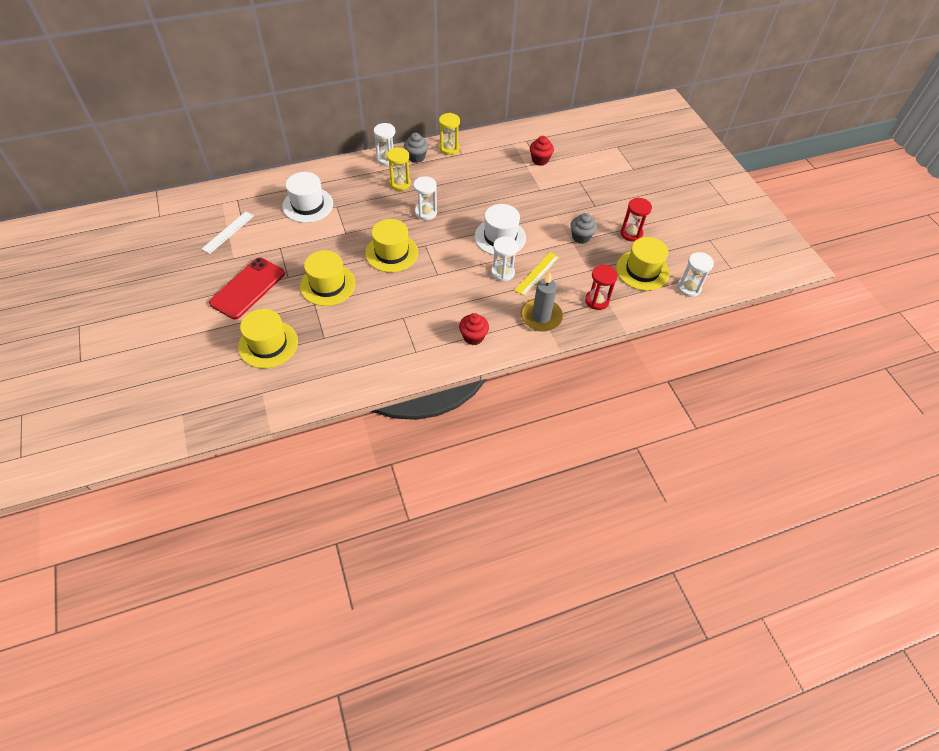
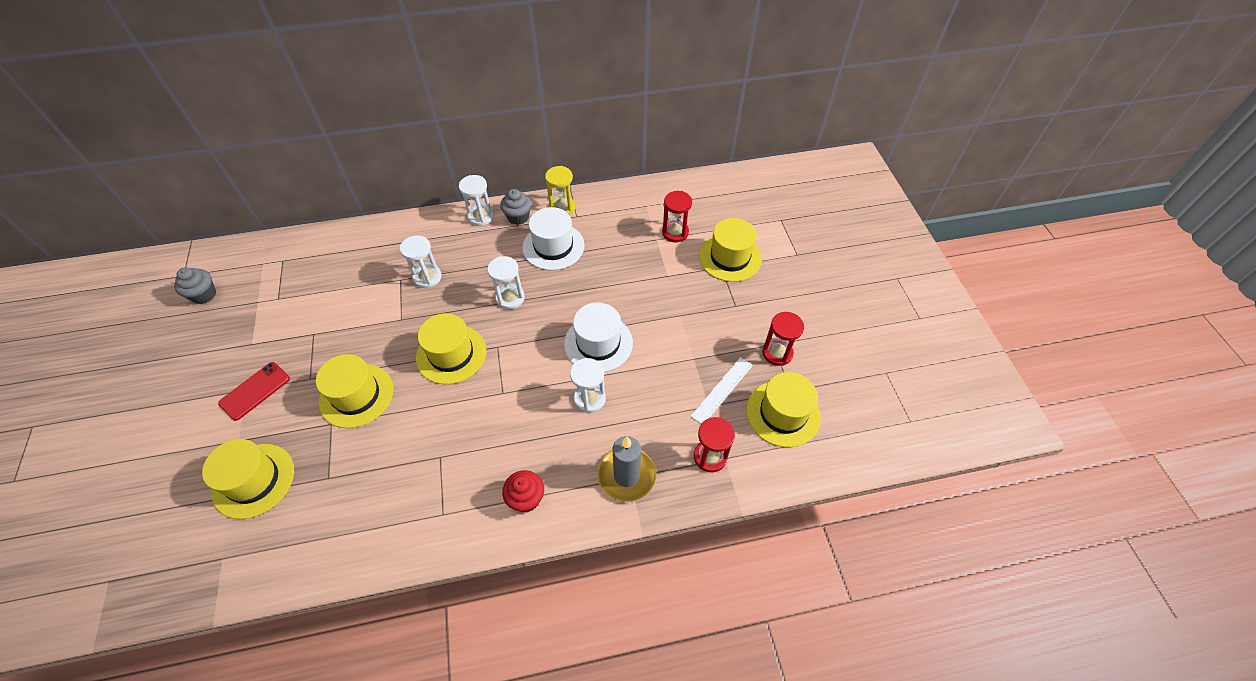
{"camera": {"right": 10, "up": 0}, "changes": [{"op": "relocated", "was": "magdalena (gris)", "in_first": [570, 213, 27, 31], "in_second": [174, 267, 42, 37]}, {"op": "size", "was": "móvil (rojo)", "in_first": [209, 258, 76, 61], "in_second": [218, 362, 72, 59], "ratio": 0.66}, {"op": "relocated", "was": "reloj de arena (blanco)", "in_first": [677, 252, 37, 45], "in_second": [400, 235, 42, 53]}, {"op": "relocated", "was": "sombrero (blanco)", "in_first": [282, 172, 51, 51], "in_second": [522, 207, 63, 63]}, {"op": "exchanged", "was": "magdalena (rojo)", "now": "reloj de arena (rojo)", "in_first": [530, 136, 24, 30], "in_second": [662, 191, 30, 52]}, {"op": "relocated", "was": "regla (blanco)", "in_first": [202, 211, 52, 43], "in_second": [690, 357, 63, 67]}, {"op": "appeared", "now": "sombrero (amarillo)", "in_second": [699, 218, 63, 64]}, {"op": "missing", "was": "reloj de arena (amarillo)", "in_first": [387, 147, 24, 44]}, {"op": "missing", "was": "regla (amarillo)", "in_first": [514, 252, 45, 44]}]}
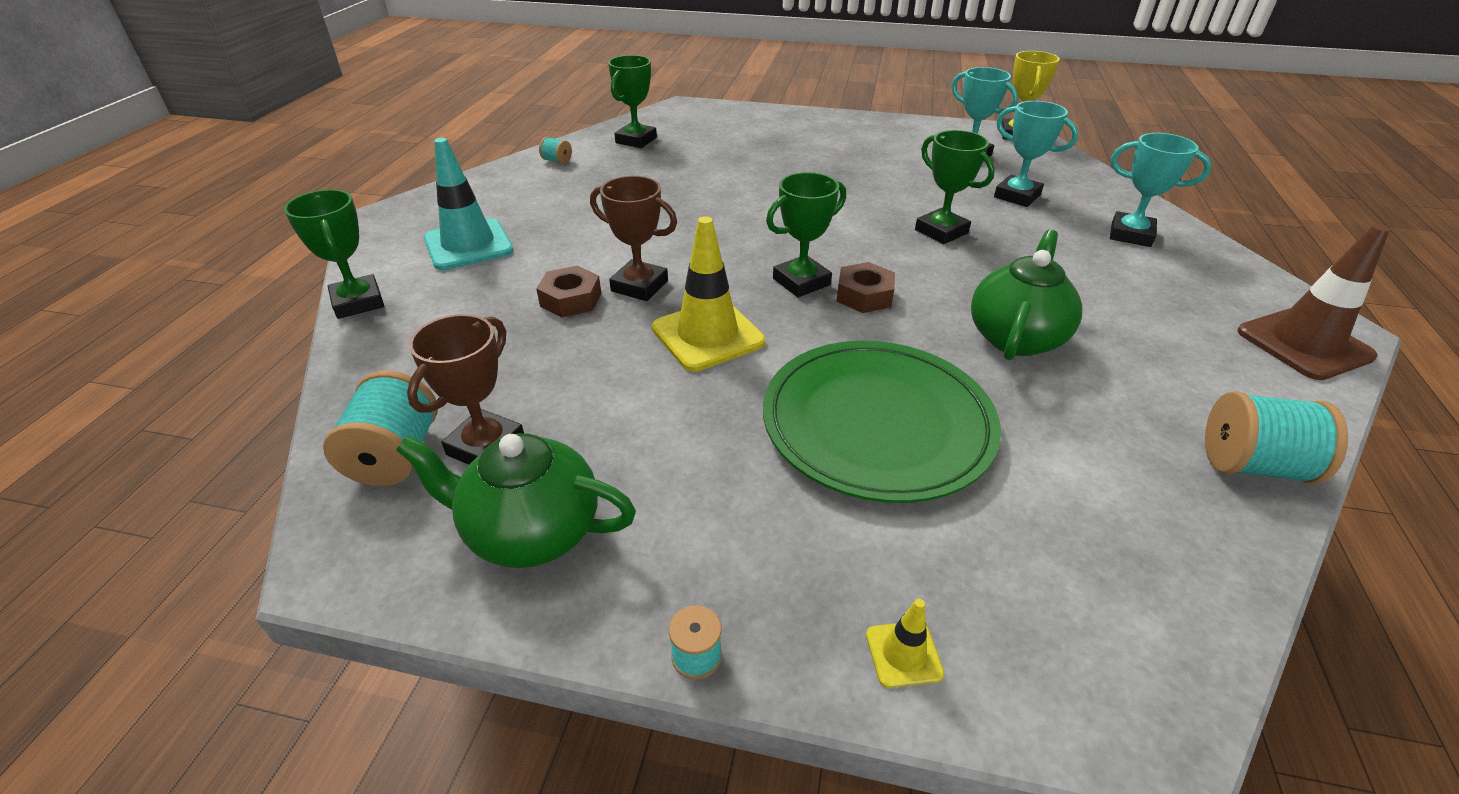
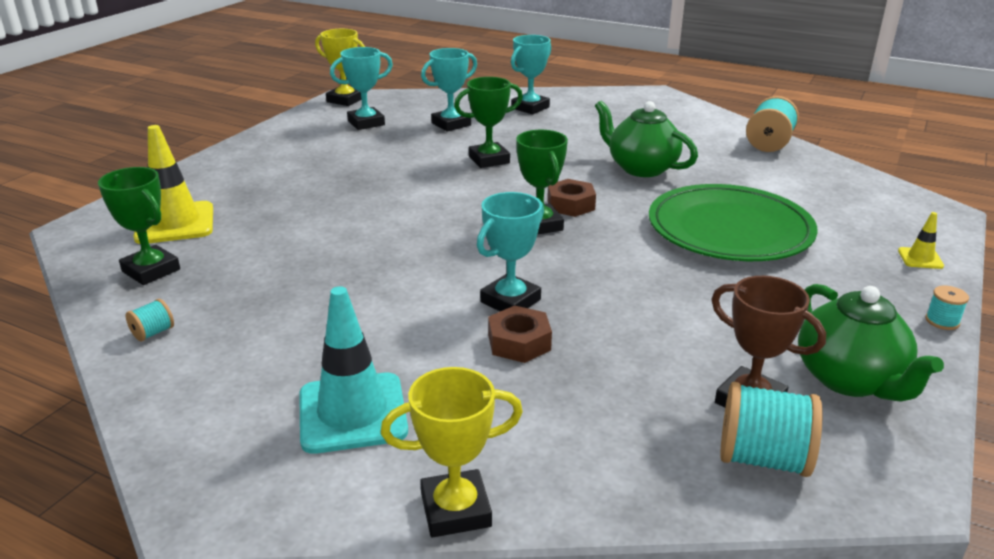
{"camera": {"right": -75, "up": -10}, "changes": [{"op": "relocated", "was": "cono de tráfico (amarillo)", "in_first": [652, 216, 113, 156], "in_second": [133, 125, 80, 119]}, {"op": "colour", "was": "trofeo (verde)", "now": "trofeo (amarillo)", "in_first": [284, 189, 100, 130], "in_second": [381, 367, 142, 171]}, {"op": "colour", "was": "trofeo (marrón)", "now": "trofeo (turquesa)", "in_first": [590, 176, 87, 125], "in_second": [477, 192, 67, 119]}, {"op": "spun", "was": "tetera (verde)", "in_first": [396, 433, 240, 135], "in_second": [798, 284, 146, 118], "clockwise": -45}, {"op": "missing", "was": "cono de tráfico (marrón)", "in_first": [1238, 224, 152, 156]}]}
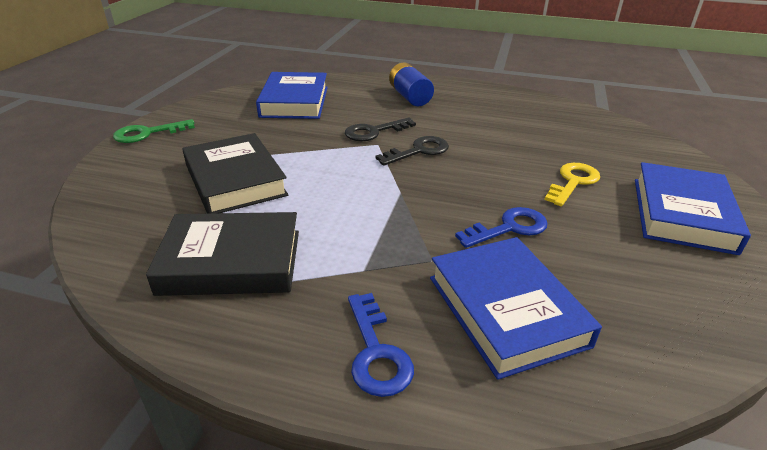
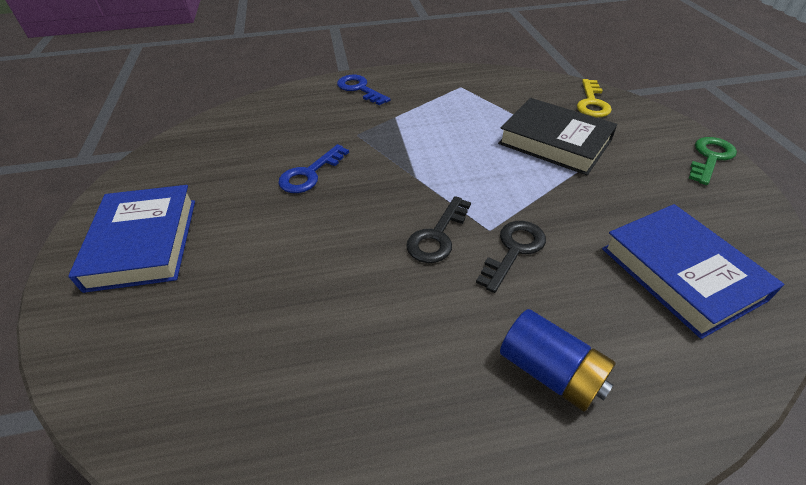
{"camera": {"right": 155, "up": 10}, "changes": [{"op": "relocated", "was": "llave (amarillo)", "in_first": [544, 163, 56, 44], "in_second": [577, 79, 35, 38]}, {"op": "missing", "was": "libro (negro)", "in_first": [146, 212, 153, 84]}, {"op": "missing", "was": "libro (azul)", "in_first": [430, 237, 172, 143]}]}
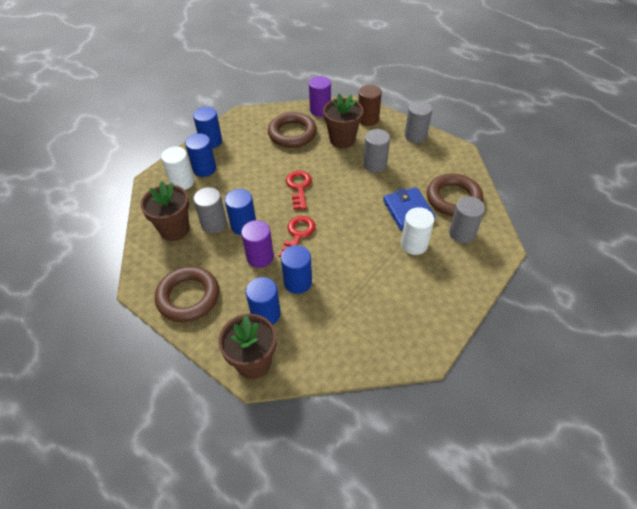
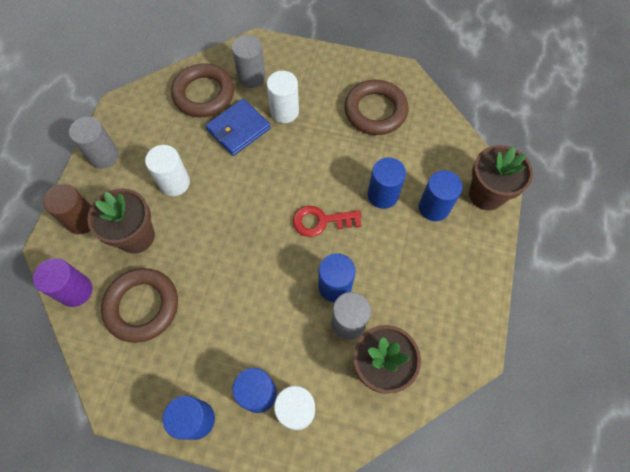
{"camera": {"right": -115, "up": 15}, "changes": [{"op": "colour", "was": "cilindro (gris)", "now": "cilindro (blanco)", "in_first": [363, 129, 27, 44], "in_second": [145, 145, 45, 51]}, {"op": "relocated", "was": "anillo (marrón)", "in_first": [155, 266, 64, 56], "in_second": [344, 80, 64, 55]}, {"op": "missing", "was": "cilindro (morado)", "in_first": [241, 220, 33, 48]}, {"op": "missing", "was": "llave (rojo)", "in_first": [286, 171, 26, 39]}]}
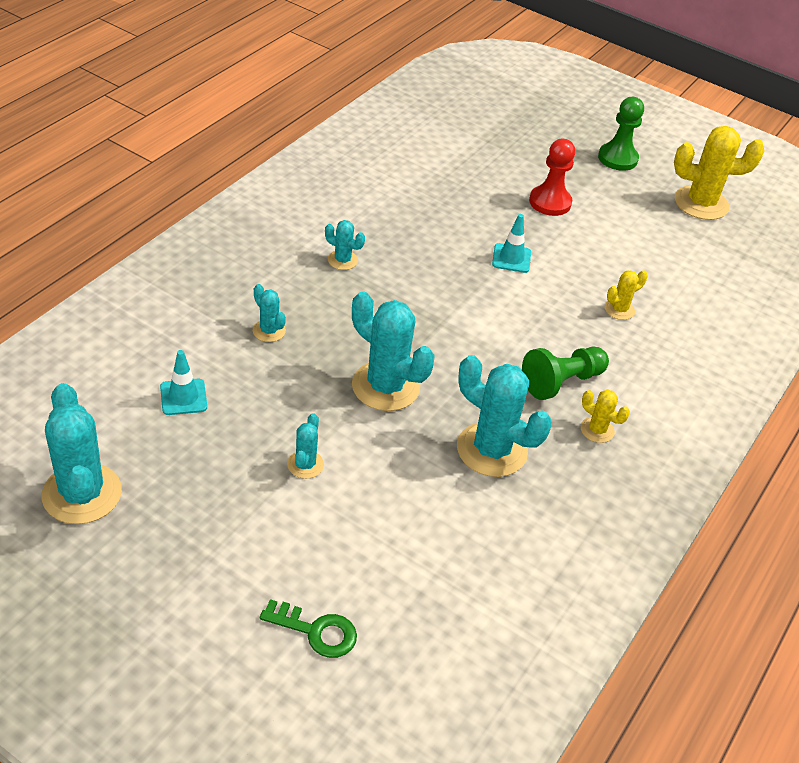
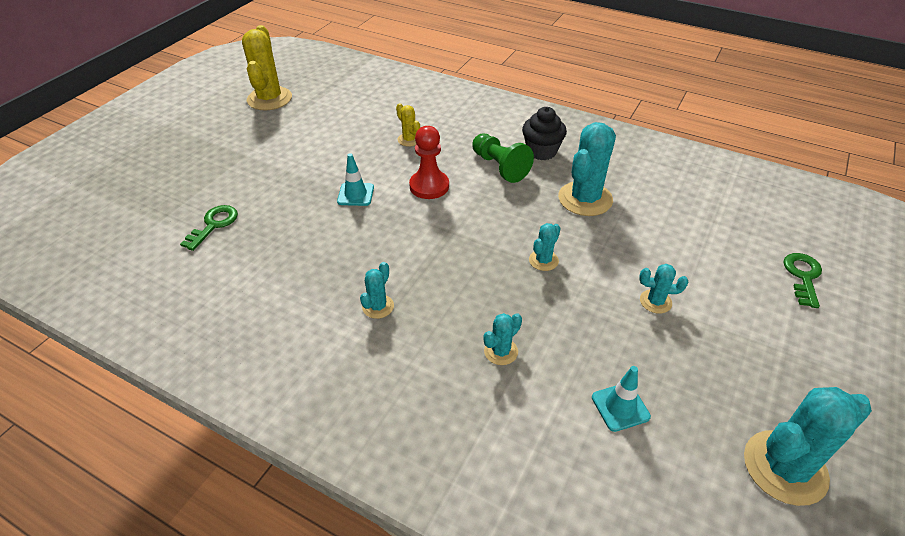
{"camera": {"right": -90, "up": 0}, "changes": [{"op": "appeared", "now": "llave (verde)", "in_second": [180, 205, 58, 46]}, {"op": "relocated", "was": "peón (rojo)", "in_first": [529, 139, 46, 77], "in_second": [409, 126, 40, 73]}, {"op": "exchanged", "was": "cactus (amarillo)", "now": "magdalena (negro)", "in_first": [581, 389, 49, 54], "in_second": [522, 107, 45, 53]}, {"op": "size", "was": "cactus (turquesa)", "in_first": [352, 291, 83, 120], "in_second": [529, 223, 31, 48], "ratio": 0.5}, {"op": "missing", "was": "peón (verde)", "in_first": [598, 97, 46, 74]}]}
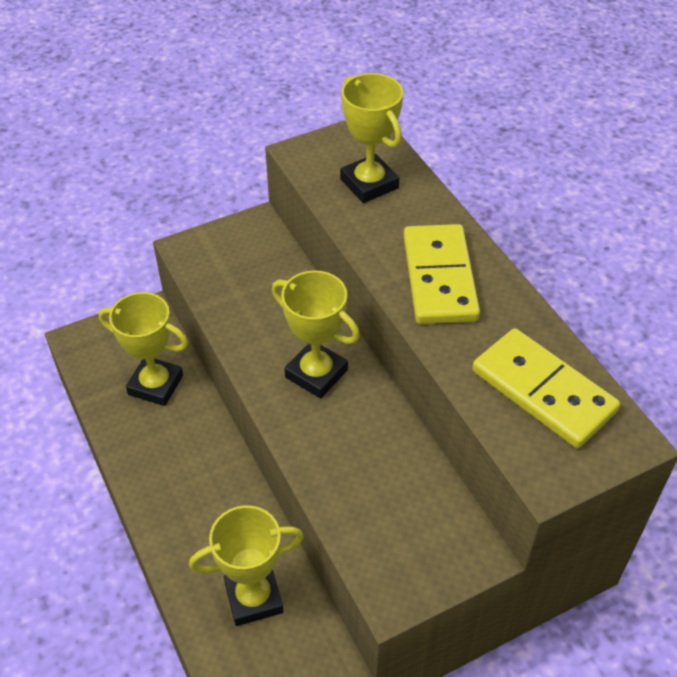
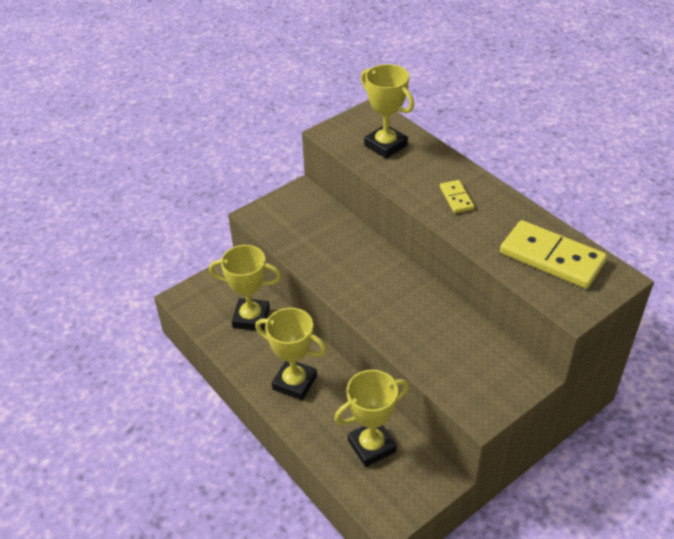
{"camera": {"right": -10, "up": -5}, "changes": [{"op": "relocated", "was": "trofeo (amarillo)", "in_first": [272, 270, 88, 129], "in_second": [255, 308, 72, 92]}, {"op": "size", "was": "ficha de dominó (amarillo)", "in_first": [403, 224, 77, 100], "in_second": [440, 180, 34, 33], "ratio": 0.49}]}
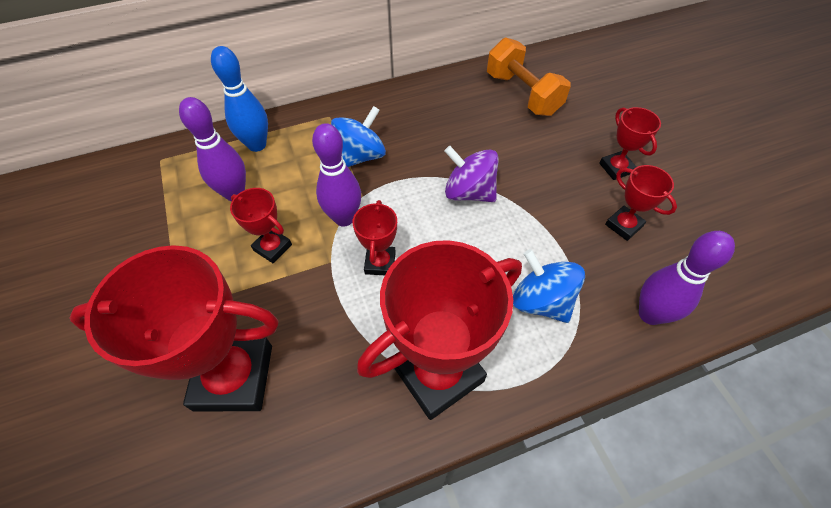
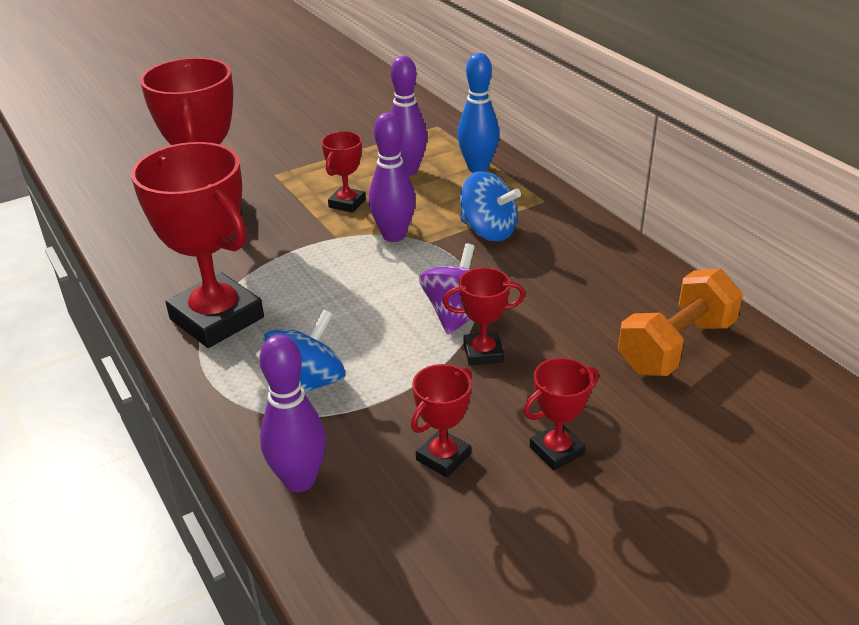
{"camera": {"right": 80, "up": -20}, "changes": [{"op": "relocated", "was": "trofeo (rojo)", "in_first": [352, 200, 45, 75], "in_second": [443, 267, 82, 99]}]}
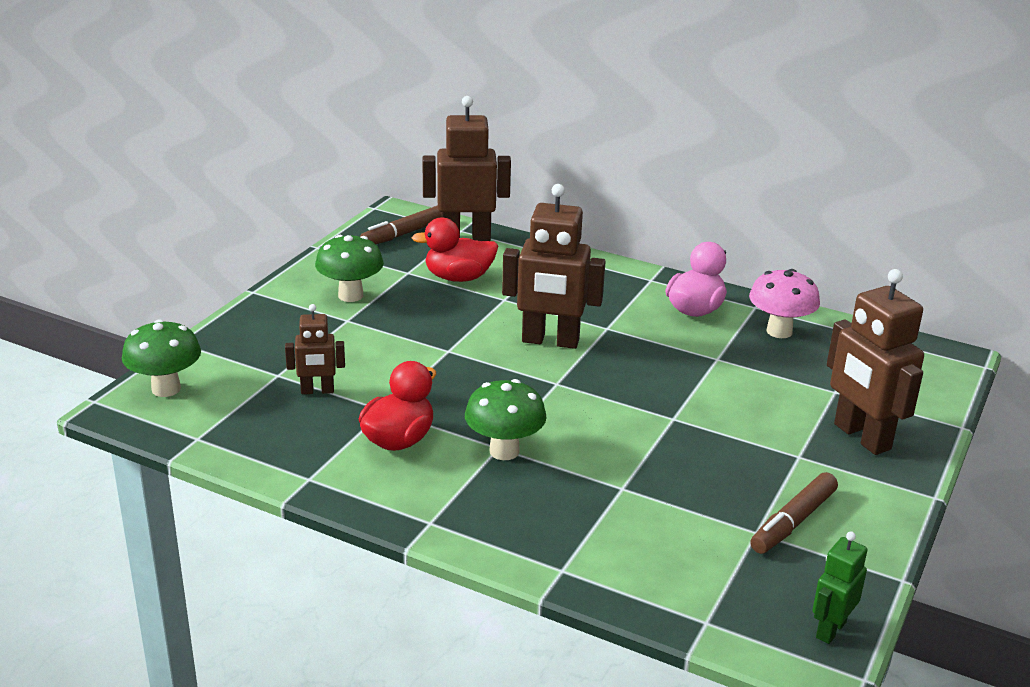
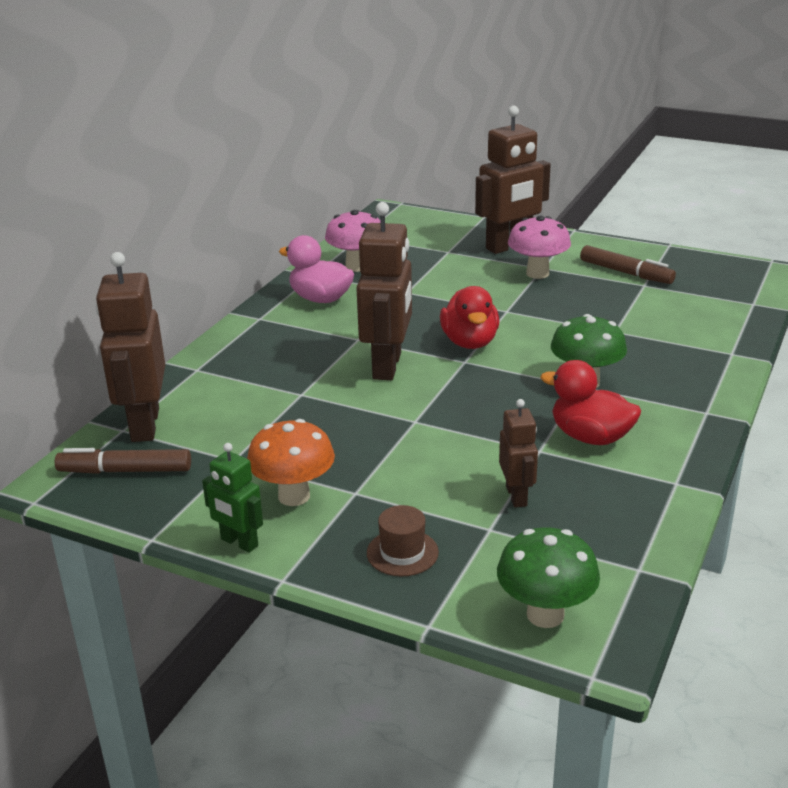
{"camera": {"right": -90, "up": 0}, "changes": [{"op": "spun", "was": "rotulador (marrón)", "in_first": [360, 205, 82, 39], "in_second": [55, 448, 136, 26], "clockwise": 135}, {"op": "relocated", "was": "robot (verde)", "in_first": [812, 531, 55, 113], "in_second": [202, 443, 61, 110]}, {"op": "colour", "was": "seta (verde)", "now": "seta (naranja)", "in_first": [315, 235, 69, 67], "in_second": [247, 419, 88, 87]}, {"op": "appeared", "now": "sombrero (marrón)", "in_second": [367, 505, 72, 71]}, {"op": "relocated", "was": "pato (rojo)", "in_first": [412, 217, 86, 65], "in_second": [440, 286, 59, 63]}, {"op": "appeared", "now": "seta (rosa)", "in_second": [508, 216, 63, 63]}]}
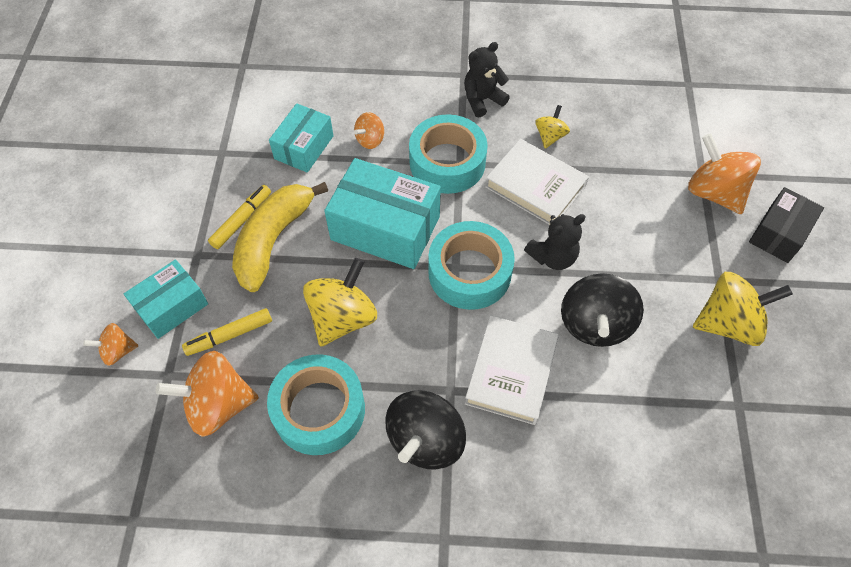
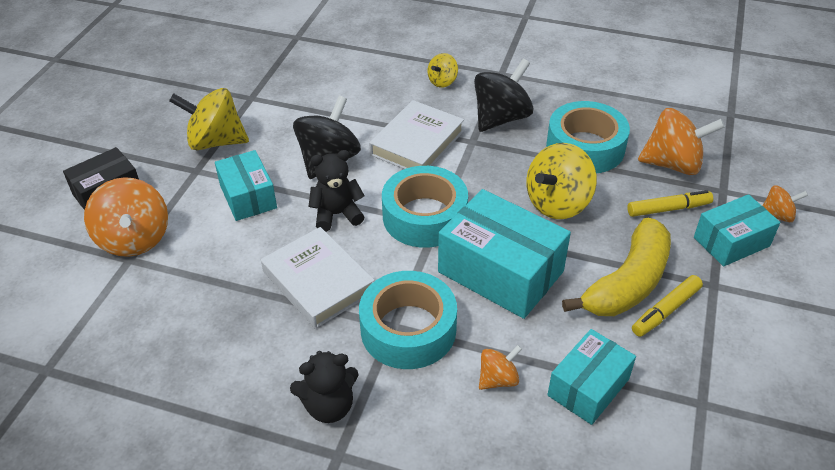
{"camera": {"right": -165, "up": -15}, "changes": [{"op": "appeared", "now": "caja (turquesa)", "in_second": [215, 150, 62, 71]}, {"op": "relocated", "was": "peonza (amarillo)", "in_first": [535, 105, 35, 43], "in_second": [427, 53, 31, 35]}]}
